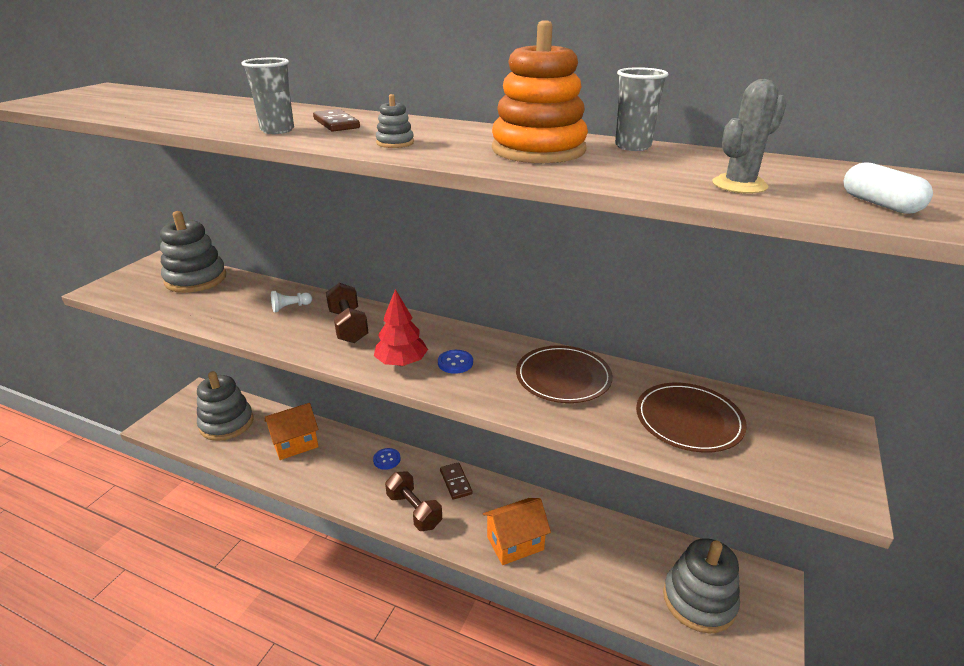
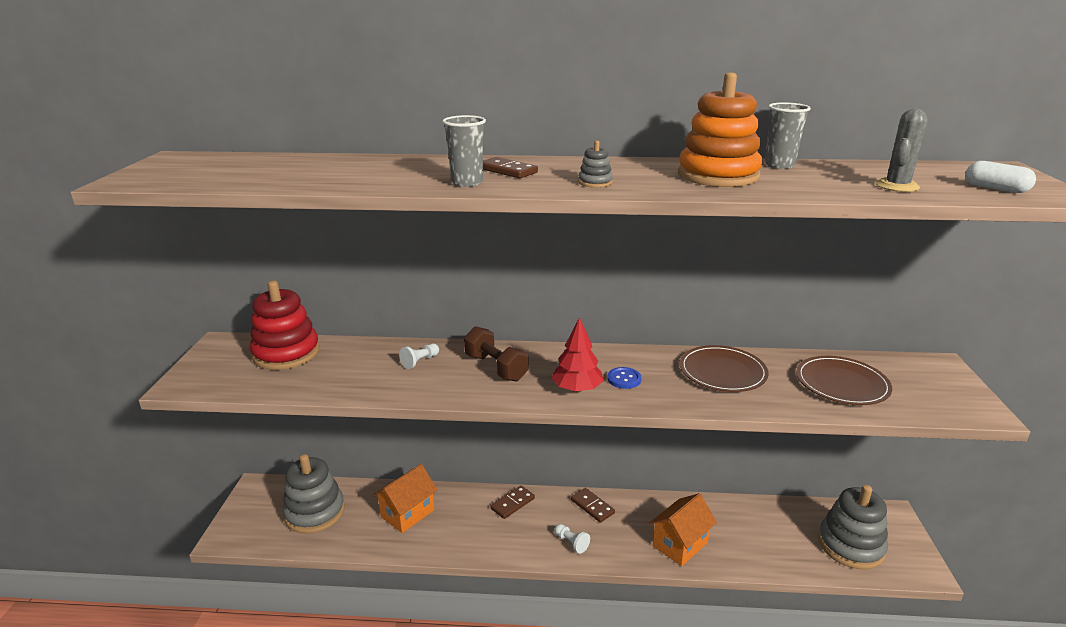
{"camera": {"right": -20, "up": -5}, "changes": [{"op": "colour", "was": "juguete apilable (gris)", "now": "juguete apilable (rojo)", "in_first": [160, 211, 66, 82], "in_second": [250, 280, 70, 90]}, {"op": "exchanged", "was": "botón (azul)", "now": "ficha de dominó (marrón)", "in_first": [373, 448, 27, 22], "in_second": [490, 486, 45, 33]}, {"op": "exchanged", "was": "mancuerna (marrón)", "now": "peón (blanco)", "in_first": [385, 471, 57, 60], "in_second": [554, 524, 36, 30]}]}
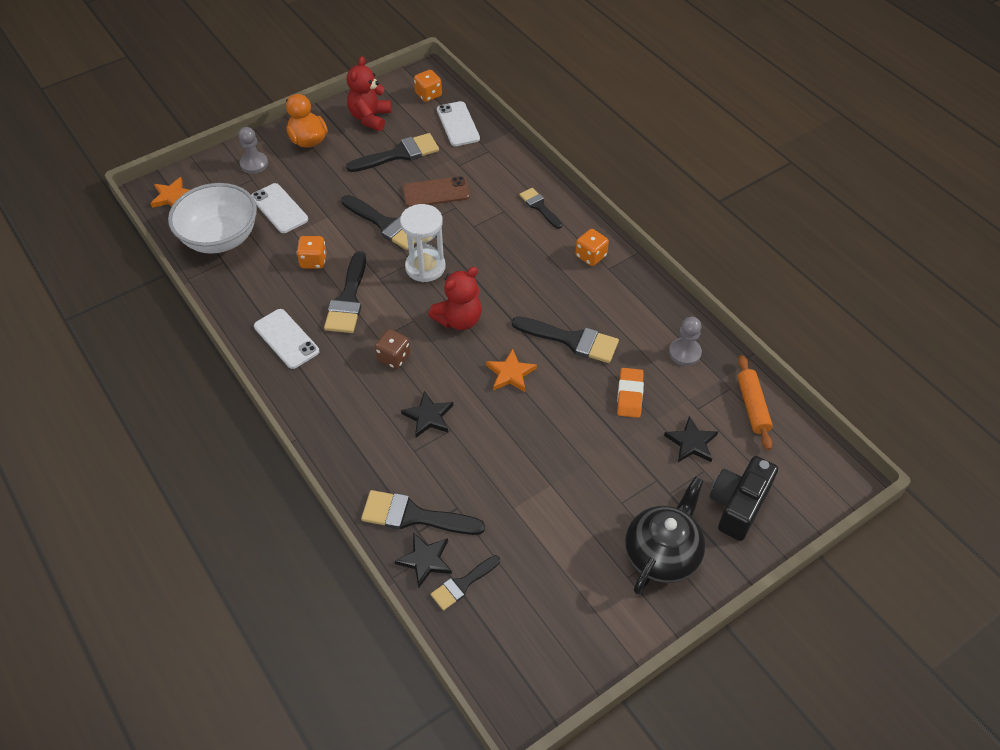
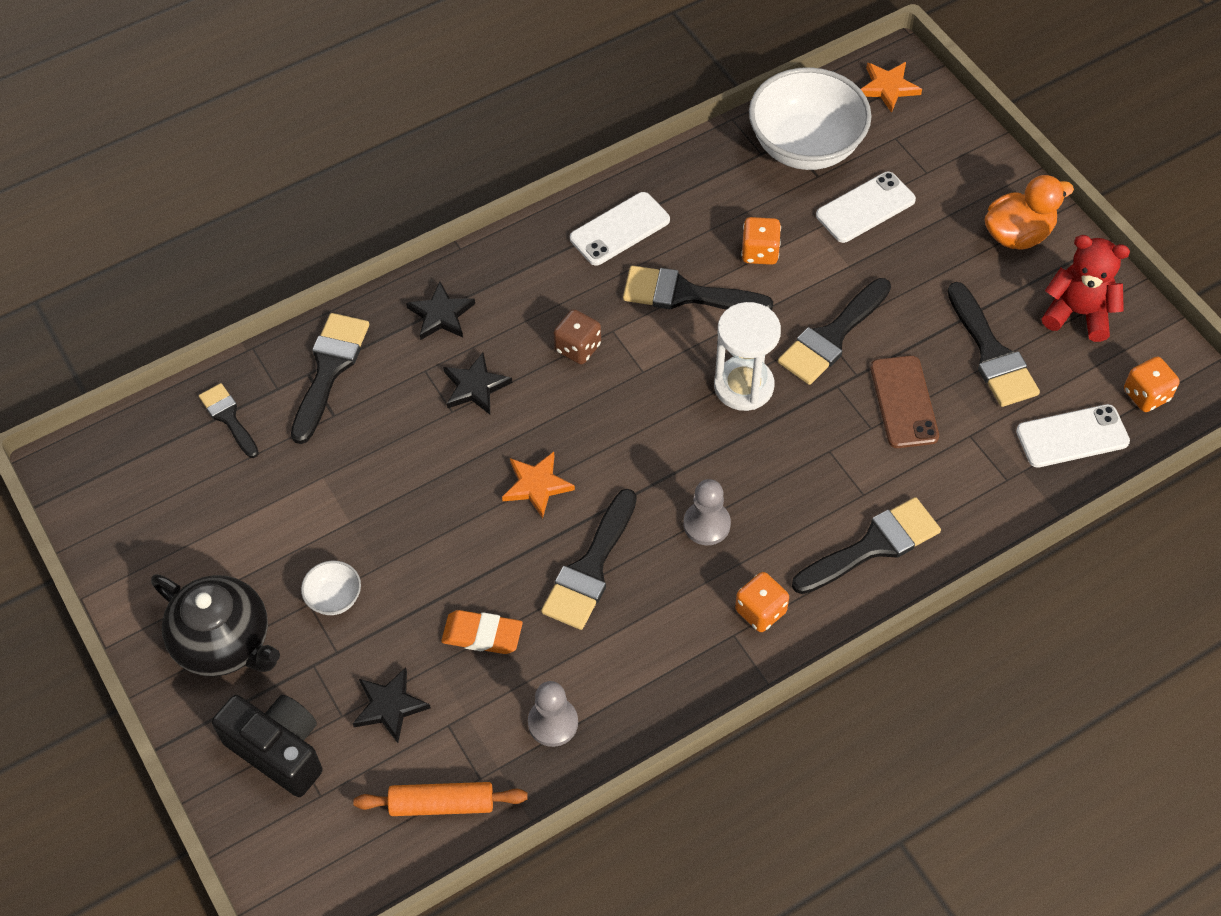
{"camera": {"right": 95, "up": 5}, "changes": [{"op": "appeared", "now": "cuenco (blanco)", "in_second": [301, 561, 60, 54]}, {"op": "relocated", "was": "estrella (negro)", "in_first": [395, 532, 57, 56], "in_second": [406, 282, 69, 58]}, {"op": "relocated", "was": "peón (gris)", "in_first": [238, 127, 30, 47], "in_second": [683, 479, 48, 66]}, {"op": "size", "was": "pincel (negro)", "in_first": [519, 188, 43, 41], "in_second": [792, 497, 149, 97], "ratio": 1.63}, {"op": "missing", "was": "osito (rojo)", "in_first": [428, 267, 54, 63]}]}
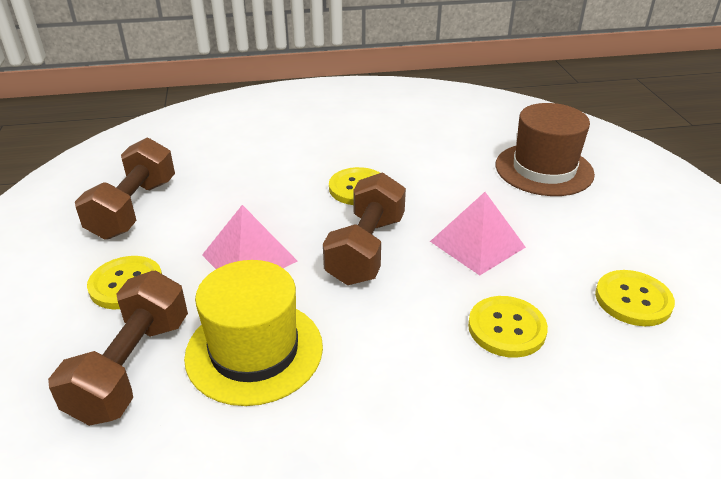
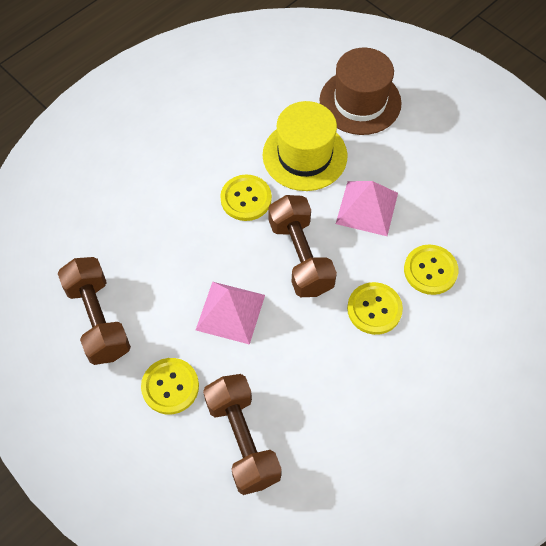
{"camera": {"right": -35, "up": 25}, "changes": [{"op": "relocated", "was": "sombrero (amarillo)", "in_first": [184, 260, 139, 146], "in_second": [263, 101, 84, 90]}, {"op": "relocated", "was": "botón (amarillo)", "in_first": [595, 270, 80, 56], "in_second": [347, 282, 56, 53]}]}
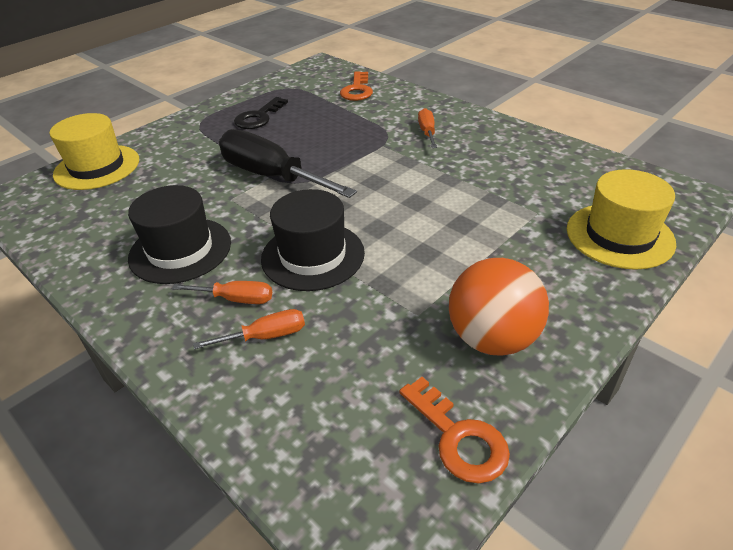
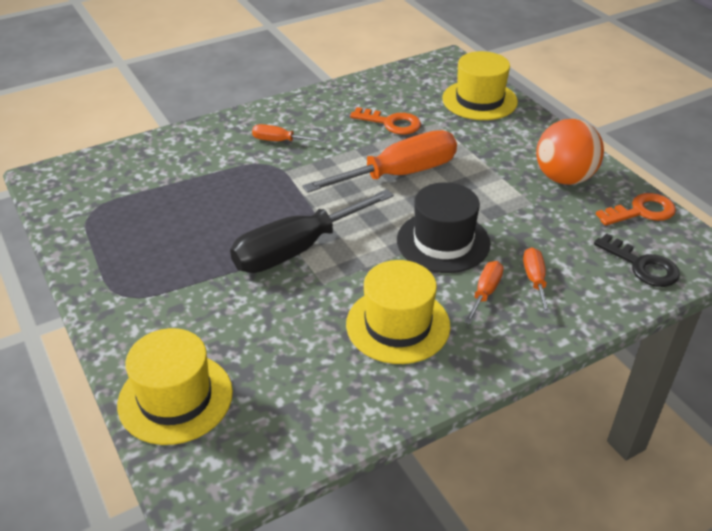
{"camera": {"right": -75, "up": 0}, "changes": [{"op": "appeared", "now": "destornillador (naranja)", "in_second": [302, 130, 155, 63]}, {"op": "colour", "was": "sombrero (negro)", "now": "sombrero (amarillo)", "in_first": [128, 185, 103, 99], "in_second": [346, 260, 105, 104]}, {"op": "relocated", "was": "llave (naranja)", "in_first": [340, 71, 33, 30], "in_second": [350, 107, 71, 27]}, {"op": "relocated", "was": "llave (negro)", "in_first": [234, 97, 54, 32], "in_second": [594, 233, 86, 54]}]}
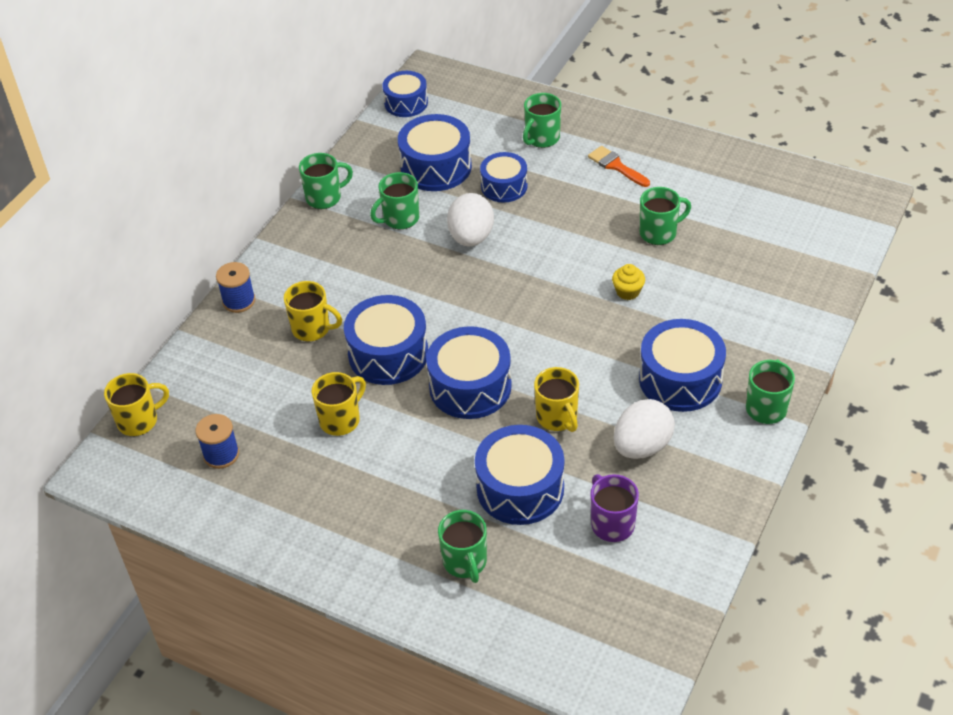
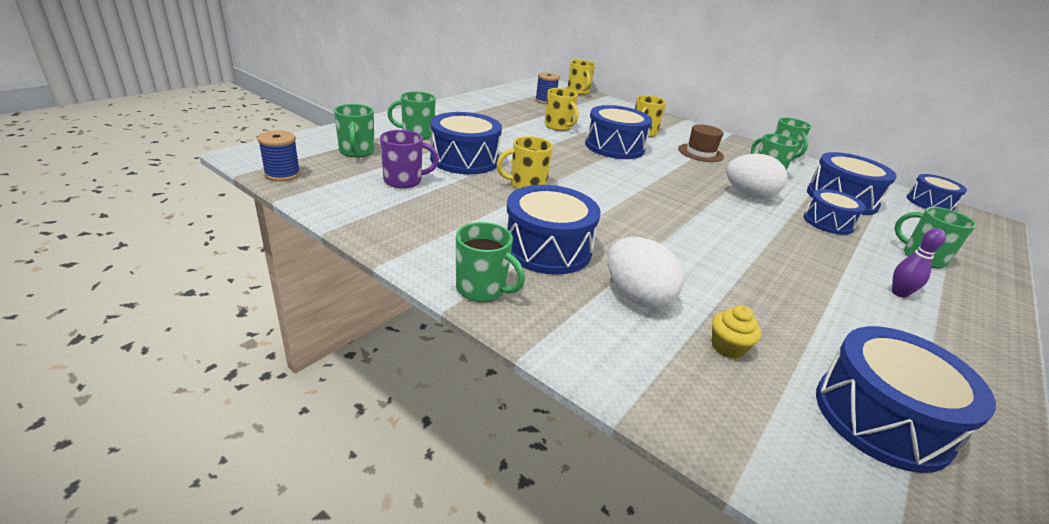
{"camera": {"right": 95, "up": -15}, "changes": [{"op": "relocated", "was": "carrete (azul)", "in_first": [216, 262, 39, 51], "in_second": [257, 130, 44, 51]}, {"op": "relocated", "was": "taza (verde)", "in_first": [640, 187, 51, 58], "in_second": [334, 104, 41, 53]}, {"op": "relocated", "was": "huevo (blanco)", "in_first": [614, 399, 61, 60], "in_second": [608, 237, 76, 71]}, {"op": "appeared", "now": "sombrero (marrón)", "in_second": [678, 124, 46, 38]}, {"op": "relocated", "was": "magdalena (amarillo)", "in_first": [612, 264, 33, 36], "in_second": [712, 305, 49, 54]}, {"op": "relocated", "was": "tambor (azul)", "in_first": [426, 326, 86, 93], "in_second": [816, 326, 180, 147]}, {"op": "exchanged", "was": "pincel (naranja)", "now": "bolo (morado)", "in_first": [588, 146, 62, 41], "in_second": [892, 228, 54, 70]}]}
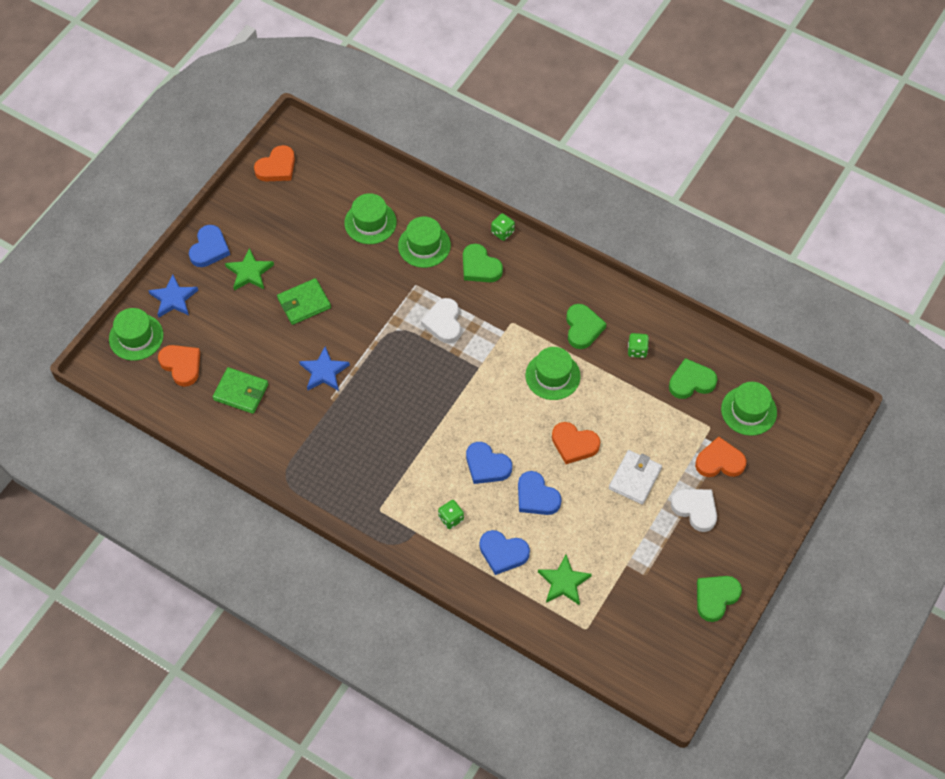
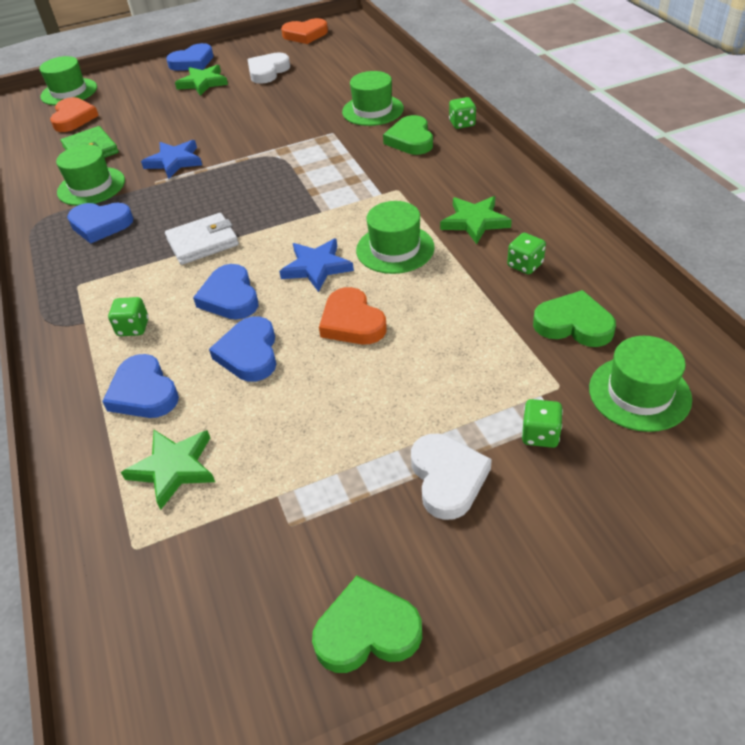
{"camera": {"right": 40, "up": -15}, "changes": [{"op": "relocated", "was": "sombrero (verde)", "in_first": [344, 193, 53, 51], "in_second": [56, 145, 69, 61]}, {"op": "appeared", "now": "corazón (azul)", "in_second": [67, 203, 66, 41]}, {"op": "relocated", "was": "cartera (blanco)", "in_first": [609, 450, 53, 55], "in_second": [165, 213, 74, 52]}, {"op": "relocated", "was": "corazón (blanco)", "in_first": [421, 298, 40, 45], "in_second": [247, 52, 43, 32]}, {"op": "relocated", "was": "estrella (azul)", "in_first": [148, 274, 50, 44], "in_second": [279, 238, 75, 54]}, {"op": "exchanged", "was": "corazón (verde)", "now": "estrella (verde)", "in_first": [566, 304, 41, 45], "in_second": [440, 196, 72, 48]}, {"op": "exchanged", "was": "corazón (naranja)", "now": "dado (verde)", "in_first": [695, 437, 52, 40], "in_second": [522, 399, 41, 49]}, {"op": "missing", "was": "cartera (verde)", "in_first": [277, 278, 54, 47]}]}
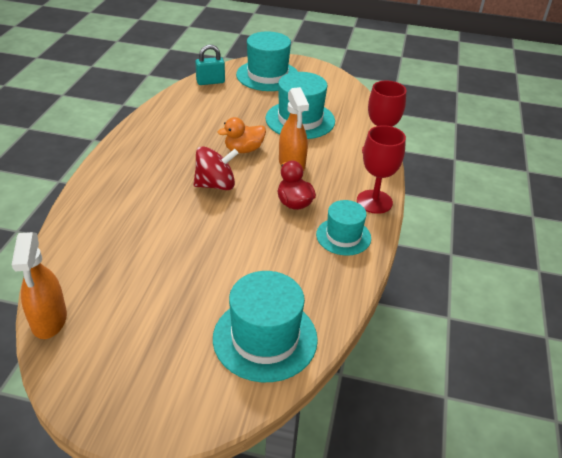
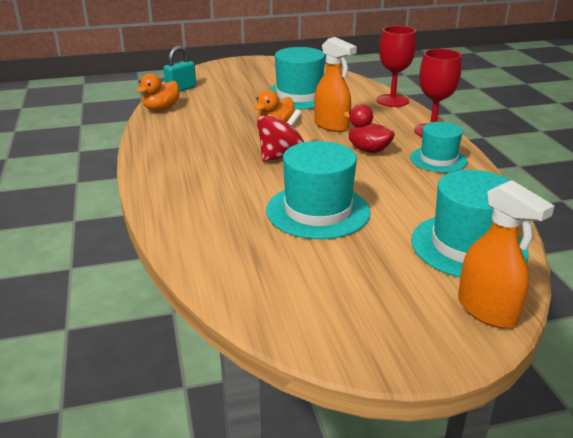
{"camera": {"right": -25, "up": -10}, "changes": [{"op": "appeared", "now": "pato (naranja)", "in_second": [136, 73, 43, 38]}, {"op": "relocated", "was": "sombrero (turquesa)", "in_first": [236, 32, 62, 59], "in_second": [266, 141, 105, 98]}, {"op": "relocated", "was": "pulverizador (naranja)", "in_first": [12, 232, 55, 107], "in_second": [458, 180, 96, 148]}]}
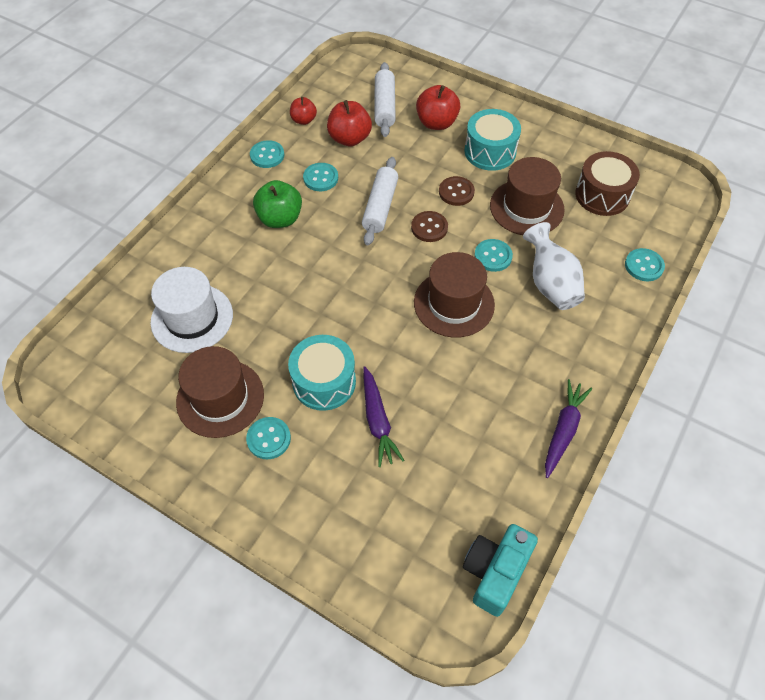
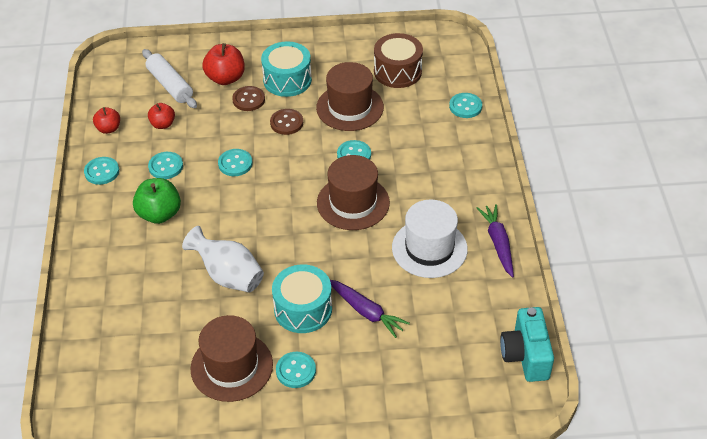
{"camera": {"right": -35, "up": -10}, "changes": [{"op": "size", "was": "manzana (rojo)", "in_first": [327, 100, 45, 46], "in_second": [148, 103, 27, 26], "ratio": 0.62}, {"op": "relocated", "was": "florero (blanco)", "in_first": [523, 222, 62, 88], "in_second": [182, 226, 82, 67]}, {"op": "exchanged", "was": "rodillo (blanco)", "now": "botón (turquesa)", "in_first": [362, 157, 36, 88], "in_second": [218, 149, 35, 27]}, {"op": "relocated", "was": "botón (marrón)", "in_first": [411, 211, 37, 31], "in_second": [232, 86, 33, 25]}, {"op": "relocated", "was": "sombrero (blanco)", "in_first": [150, 267, 83, 86], "in_second": [392, 200, 76, 78]}]}
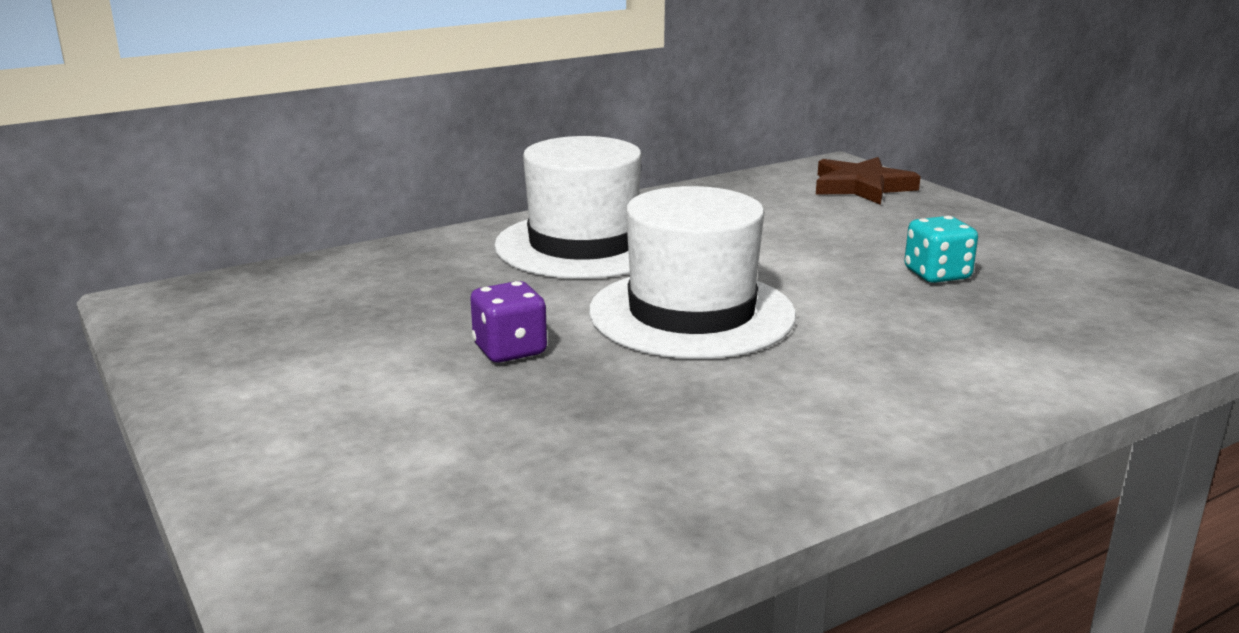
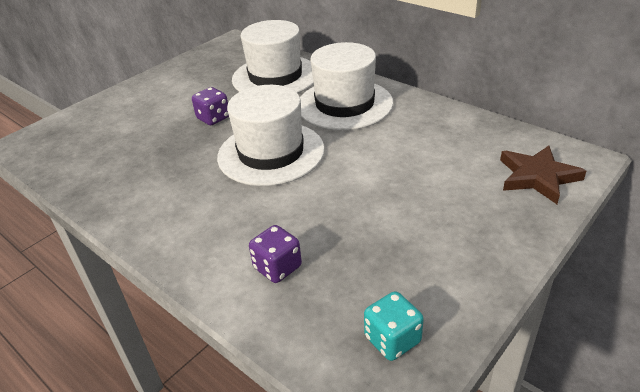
{"camera": {"right": 75, "up": 15}, "changes": [{"op": "appeared", "now": "sombrero (blanco)", "in_second": [232, 20, 82, 73]}, {"op": "appeared", "now": "dado (morado)", "in_second": [249, 225, 53, 58]}, {"op": "relocated", "was": "dado (turquesa)", "in_first": [904, 216, 74, 67], "in_second": [364, 291, 60, 70]}]}
